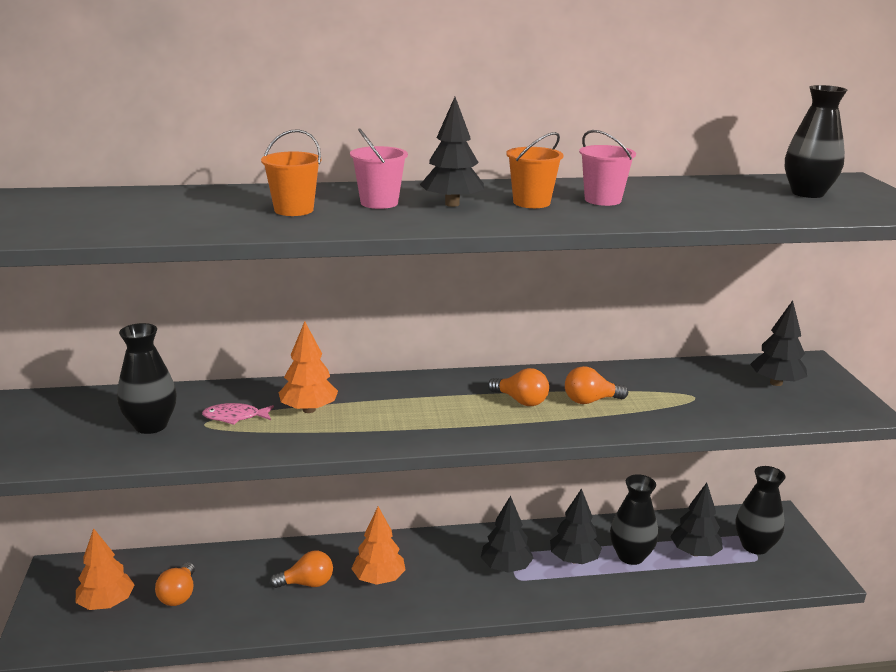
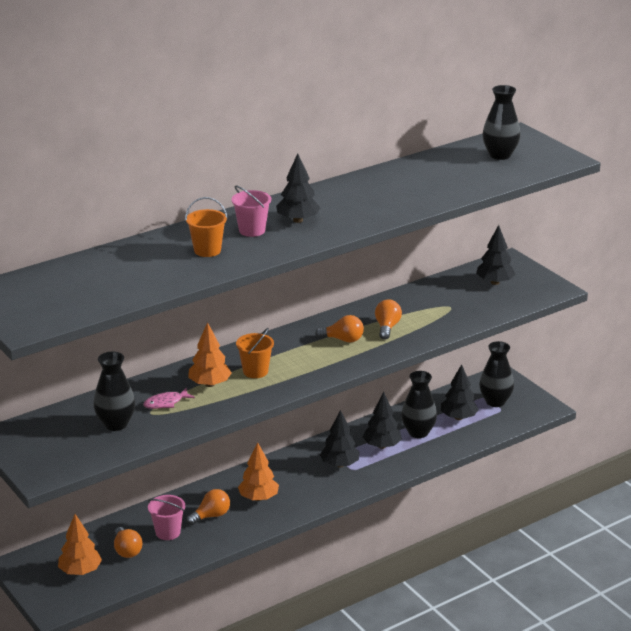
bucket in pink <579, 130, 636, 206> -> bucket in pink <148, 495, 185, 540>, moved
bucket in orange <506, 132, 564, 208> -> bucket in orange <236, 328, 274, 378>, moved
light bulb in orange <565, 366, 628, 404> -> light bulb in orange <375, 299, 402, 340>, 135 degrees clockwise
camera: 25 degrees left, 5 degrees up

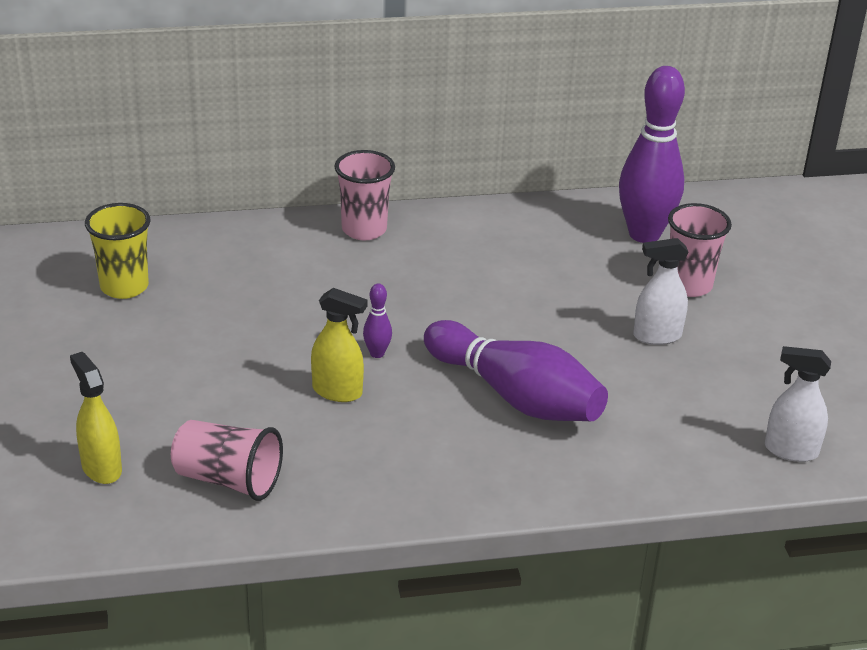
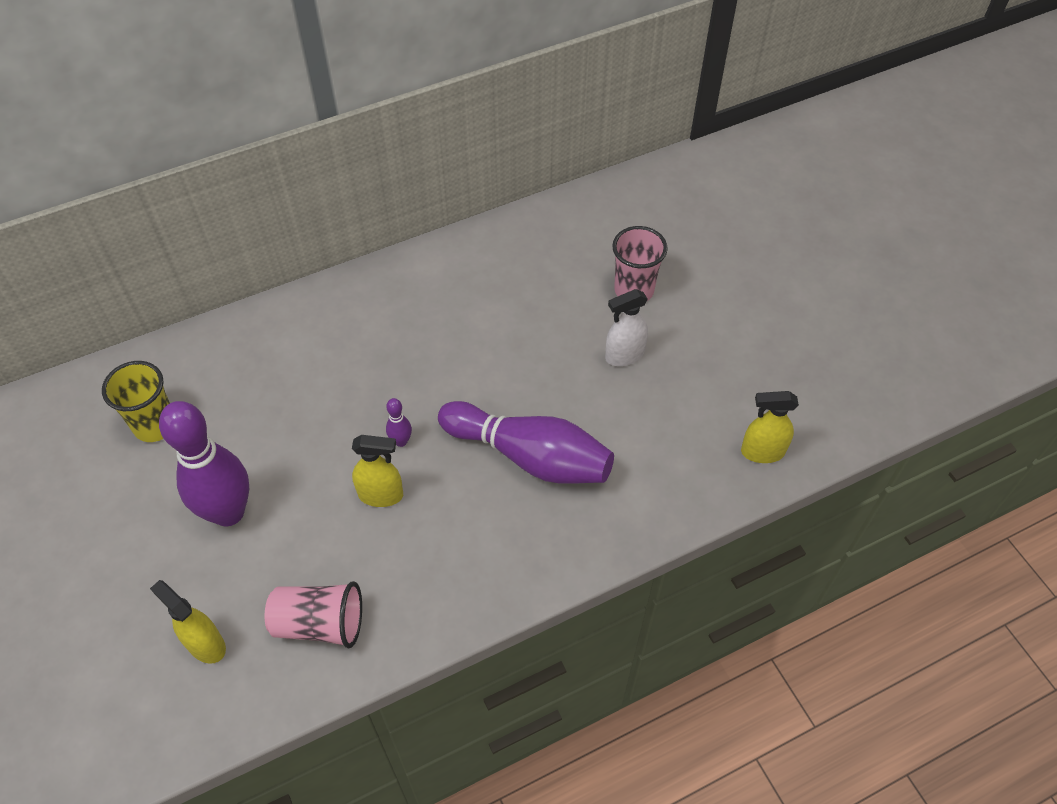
bowling pin in purple <619, 66, 685, 243> -> bowling pin in purple <159, 401, 249, 526>, moved
spray bottle in white <765, 346, 831, 462> -> spray bottle in yellow <741, 391, 799, 463>
cup in pink <334, 150, 395, 240> -> none
camera: 15 degrees left, 20 degrees up

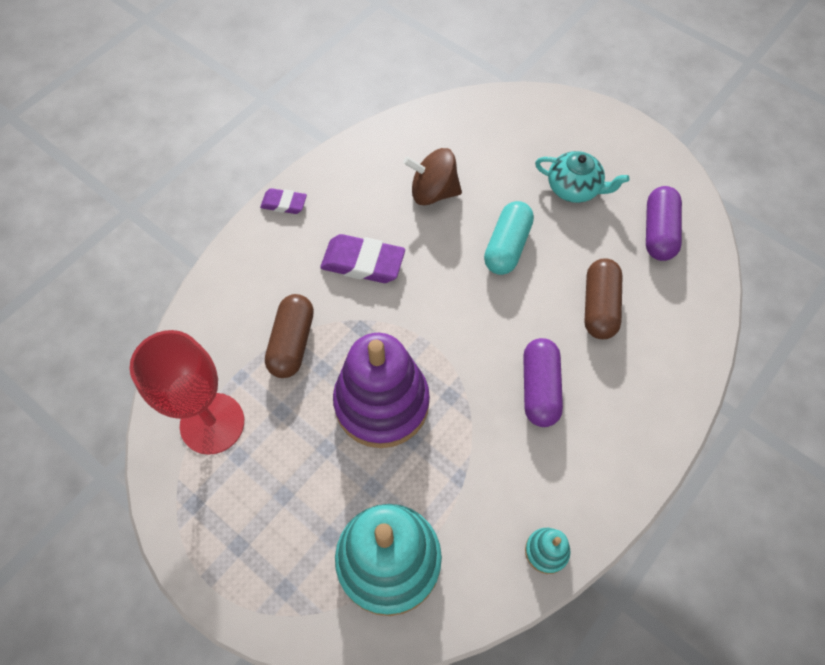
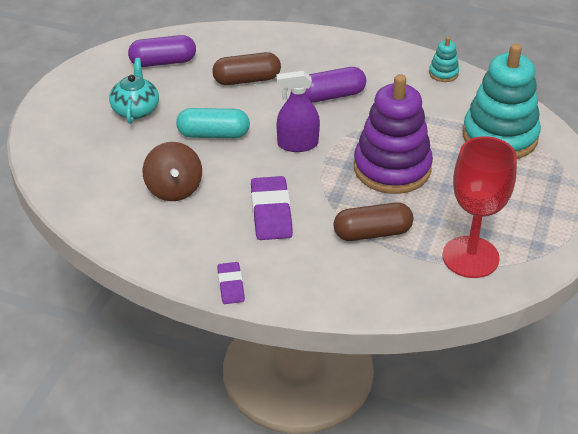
none -> spray bottle in purple <276, 71, 320, 152>
camera: 110 degrees left, 20 degrees down

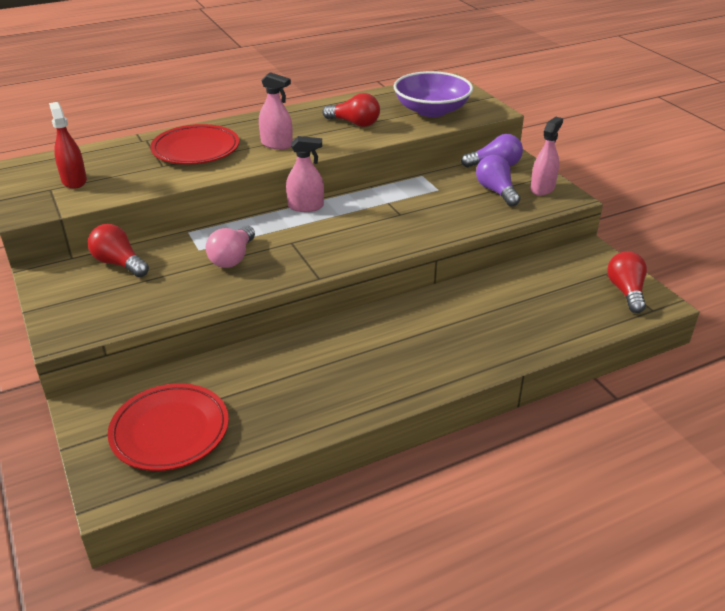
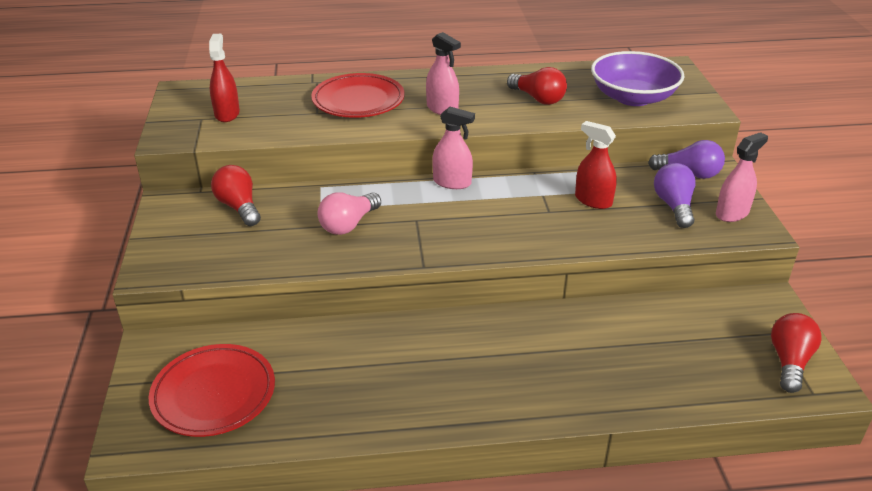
none -> spray bottle in red <575, 121, 617, 209>
camera: 20 degrees right, 0 degrees up

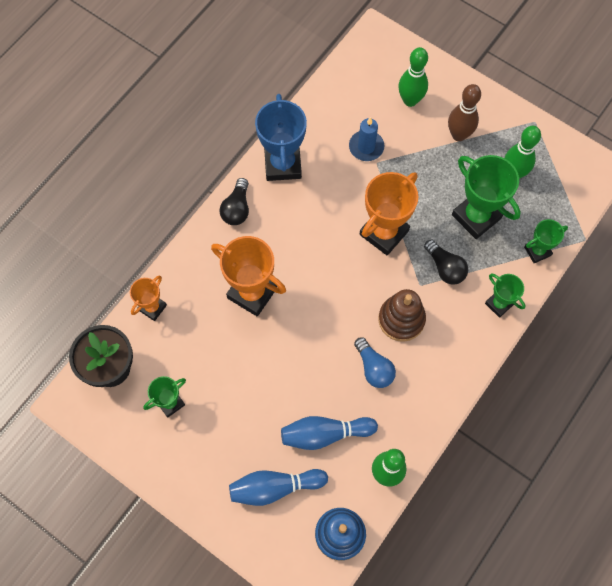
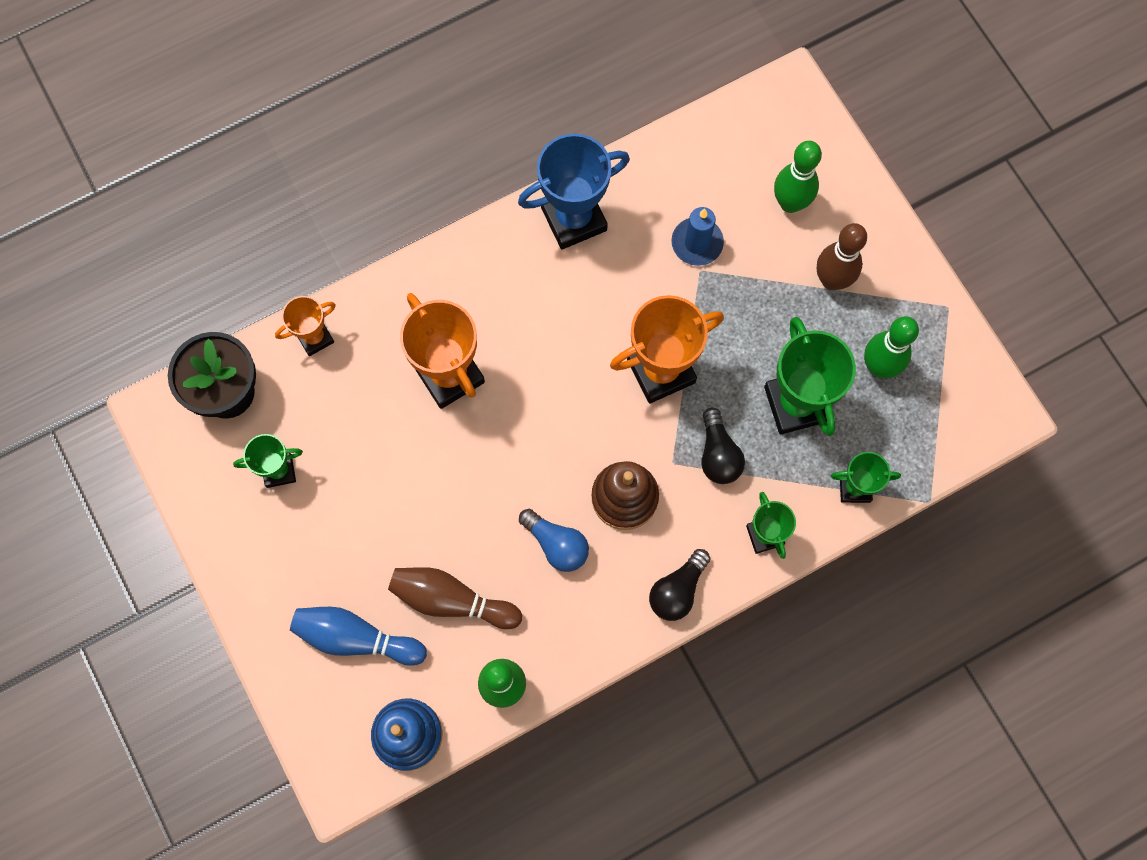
bowling pin in blue <281, 416, 378, 450> -> bowling pin in brown <388, 567, 522, 629>
trophy in blue <255, 94, 307, 181> -> trophy in blue <518, 134, 630, 250>, 45 degrees clockwise
light bulb in blue <354, 337, 396, 388> -> light bulb in blue <519, 509, 589, 572>, 45 degrees counterclockwise
light bulb in black <219, 178, 249, 225> -> light bulb in black <649, 549, 710, 621>, moved
camera: 25 degrees right, 5 degrees up

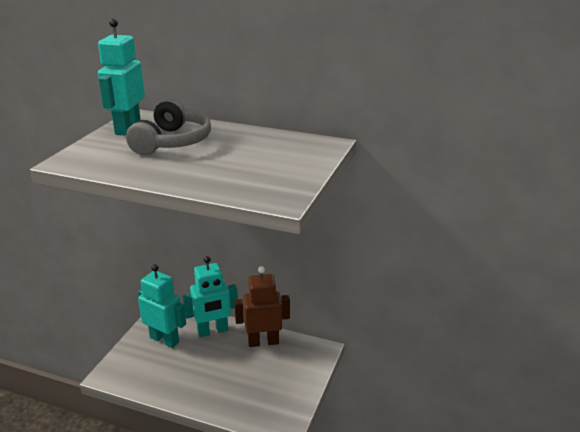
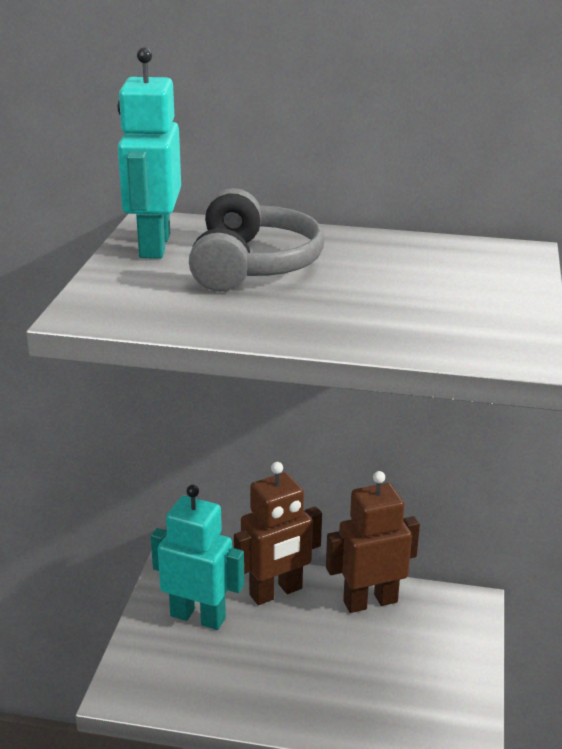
robot in turquoise <183, 256, 238, 337> -> robot in brown <234, 462, 322, 605>
camera: 10 degrees left, 0 degrees up

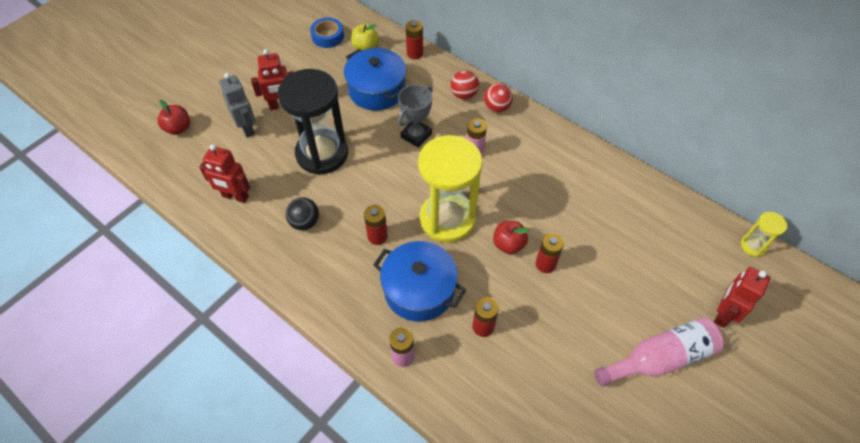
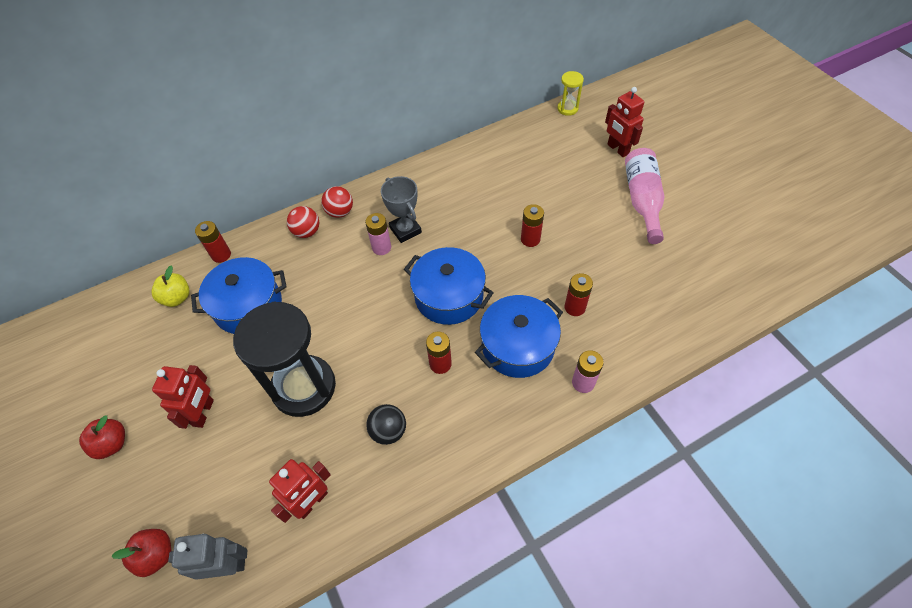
apple in red <493, 221, 529, 254> -> apple in red <79, 416, 125, 459>, moved
robot in grey <219, 73, 255, 138> -> robot in grey <168, 534, 247, 580>, moved
trophy in grey <398, 85, 432, 148> -> trophy in grey <381, 176, 422, 243>, moved
hourglass in yellow <418, 135, 483, 243> -> pot in blue <404, 247, 494, 325>
tape in blue <310, 18, 344, 48> -> none
camera: 65 degrees left, 0 degrees up

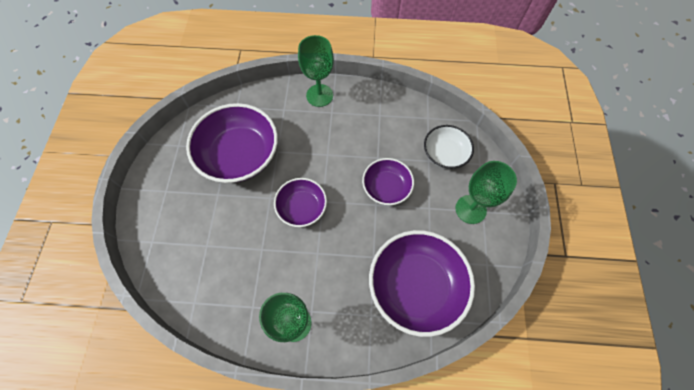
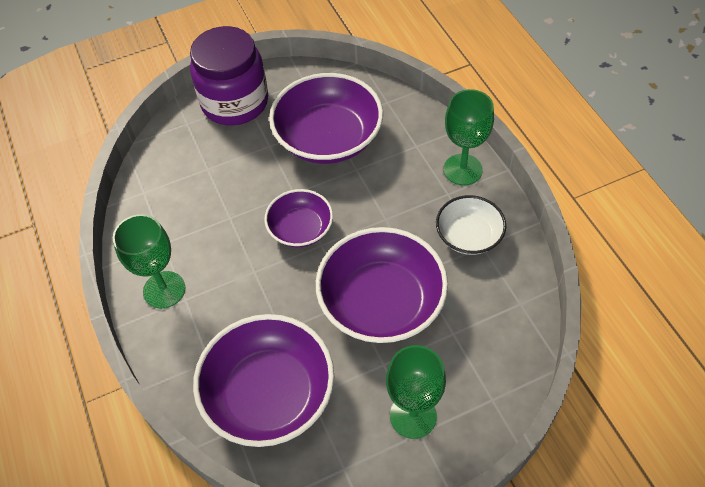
none -> jar in purple <190, 26, 268, 126>
bowl in purple <362, 158, 414, 205> -> bowl in purple <316, 227, 448, 343>, x1.76
bowl in white <424, 125, 474, 169> -> bowl in white <436, 195, 506, 255>, moved
camera: 65 degrees right, 10 degrees down

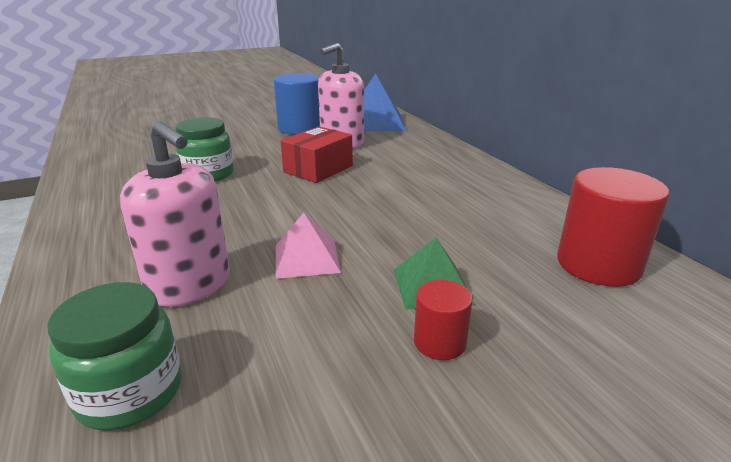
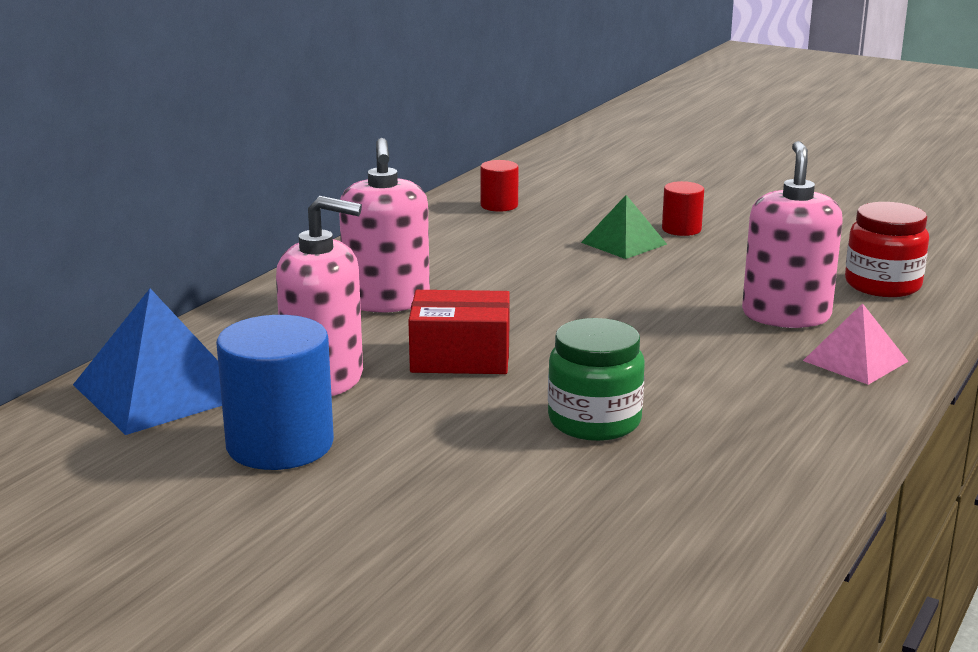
none -> soap dispenser in pink <339, 138, 430, 313>
cylinder in red <557, 167, 669, 287> -> cylinder in red <480, 160, 519, 212>, x0.53
pyramid in pink <276, 213, 341, 279> -> pyramid in pink <803, 303, 909, 385>, moved
jar in green <47, 282, 182, 430> -> jar in red <845, 202, 929, 297>
camera: 125 degrees left, 5 degrees down

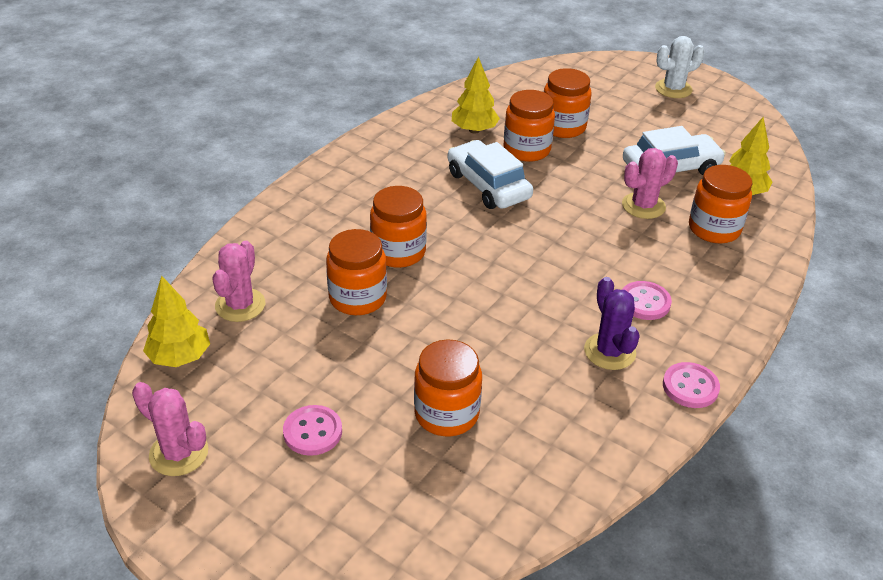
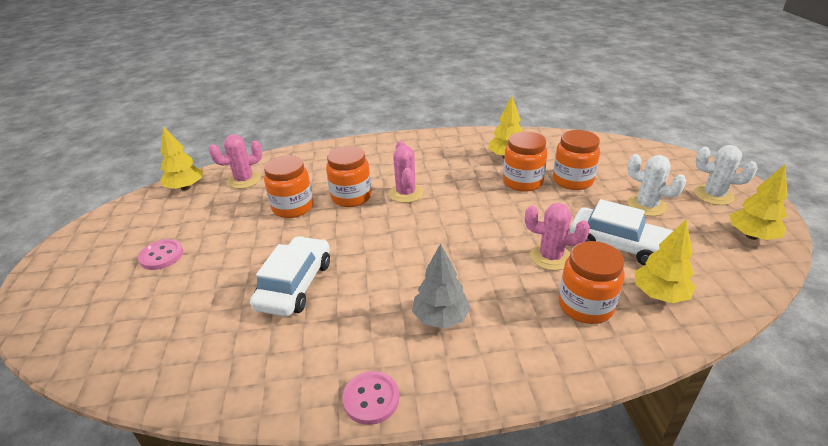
car in white <447, 140, 533, 209> -> car in white <250, 236, 330, 317>, moved
cactus in pink <132, 382, 208, 476> -> cactus in pink <389, 141, 423, 203>, moved
button in pink <622, 281, 672, 320> -> tree in grey <412, 243, 471, 328>
none -> cactus in white <627, 154, 686, 216>
none -> tree in yellow <730, 164, 788, 240>
jar in orange <414, 339, 482, 436> -> none
cactus in purple <584, 277, 640, 370> -> none
camera: 50 degrees right, 5 degrees down

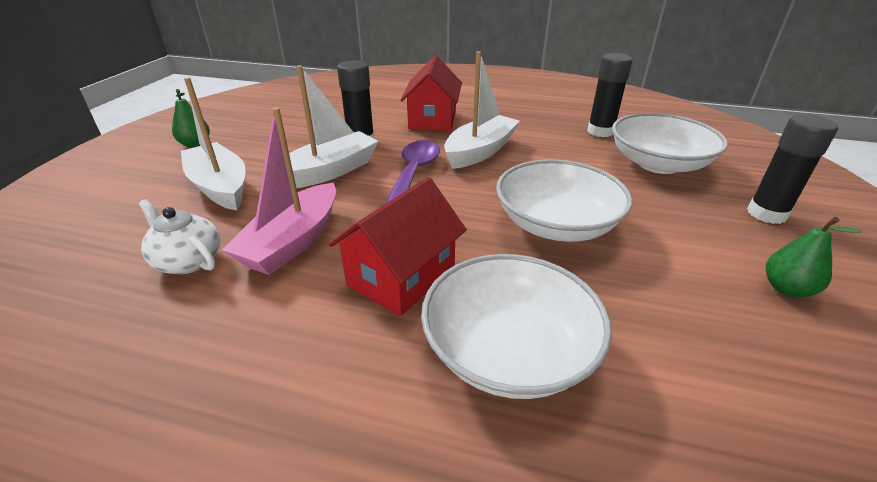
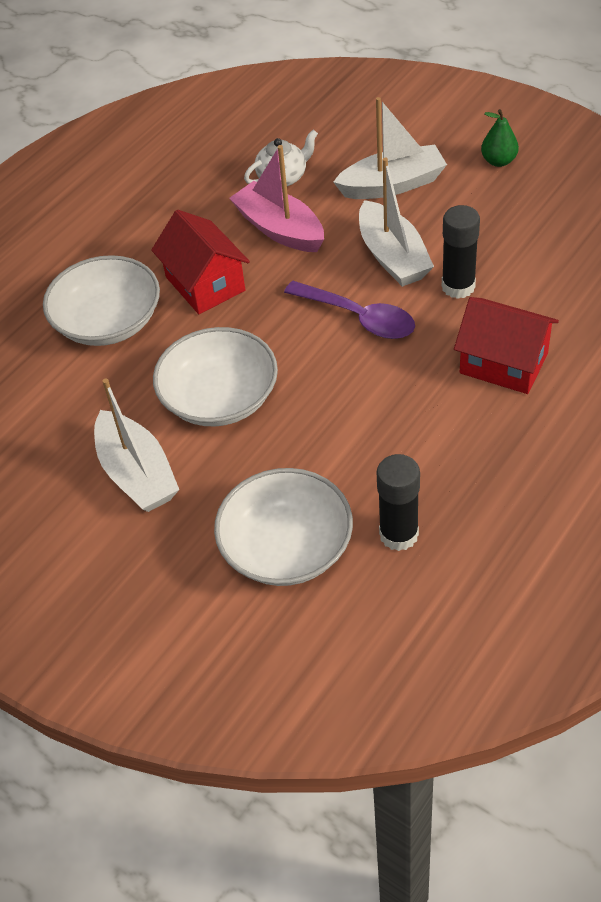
boat in white <444, 51, 520, 169> -> boat in white <94, 378, 179, 512>, moved
glue stick in black <747, 114, 838, 224> -> none
pear in green <766, 217, 862, 298> -> none
camera: 115 degrees right, 15 degrees up

